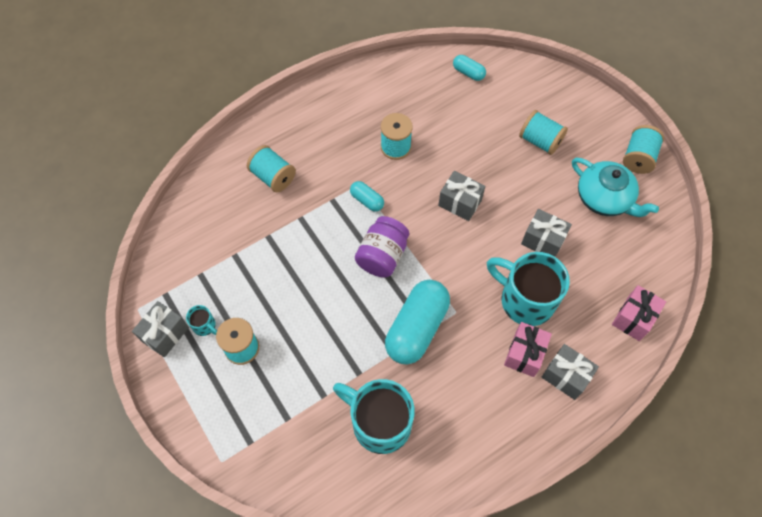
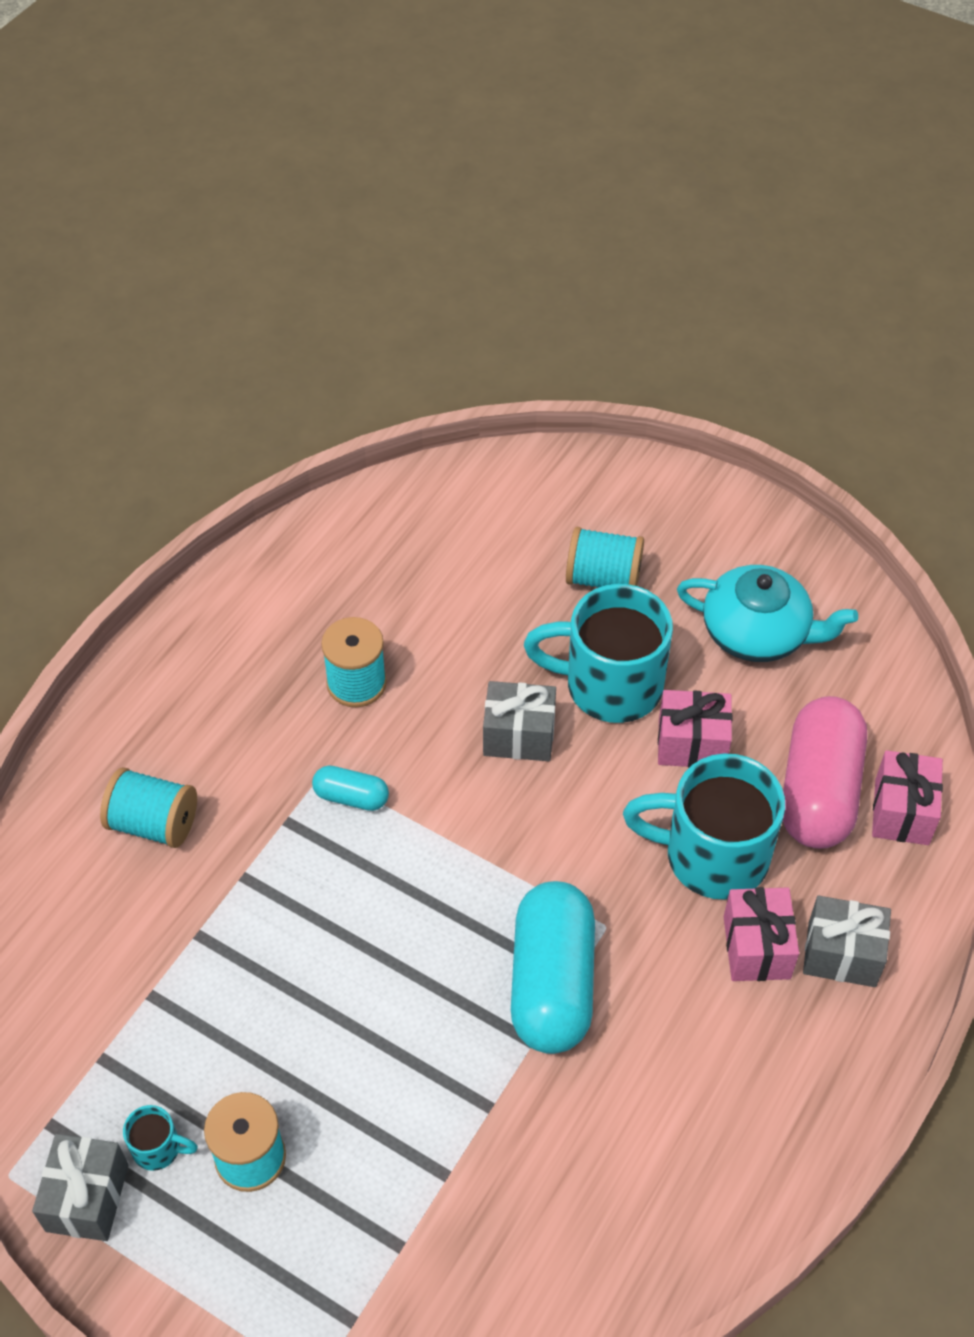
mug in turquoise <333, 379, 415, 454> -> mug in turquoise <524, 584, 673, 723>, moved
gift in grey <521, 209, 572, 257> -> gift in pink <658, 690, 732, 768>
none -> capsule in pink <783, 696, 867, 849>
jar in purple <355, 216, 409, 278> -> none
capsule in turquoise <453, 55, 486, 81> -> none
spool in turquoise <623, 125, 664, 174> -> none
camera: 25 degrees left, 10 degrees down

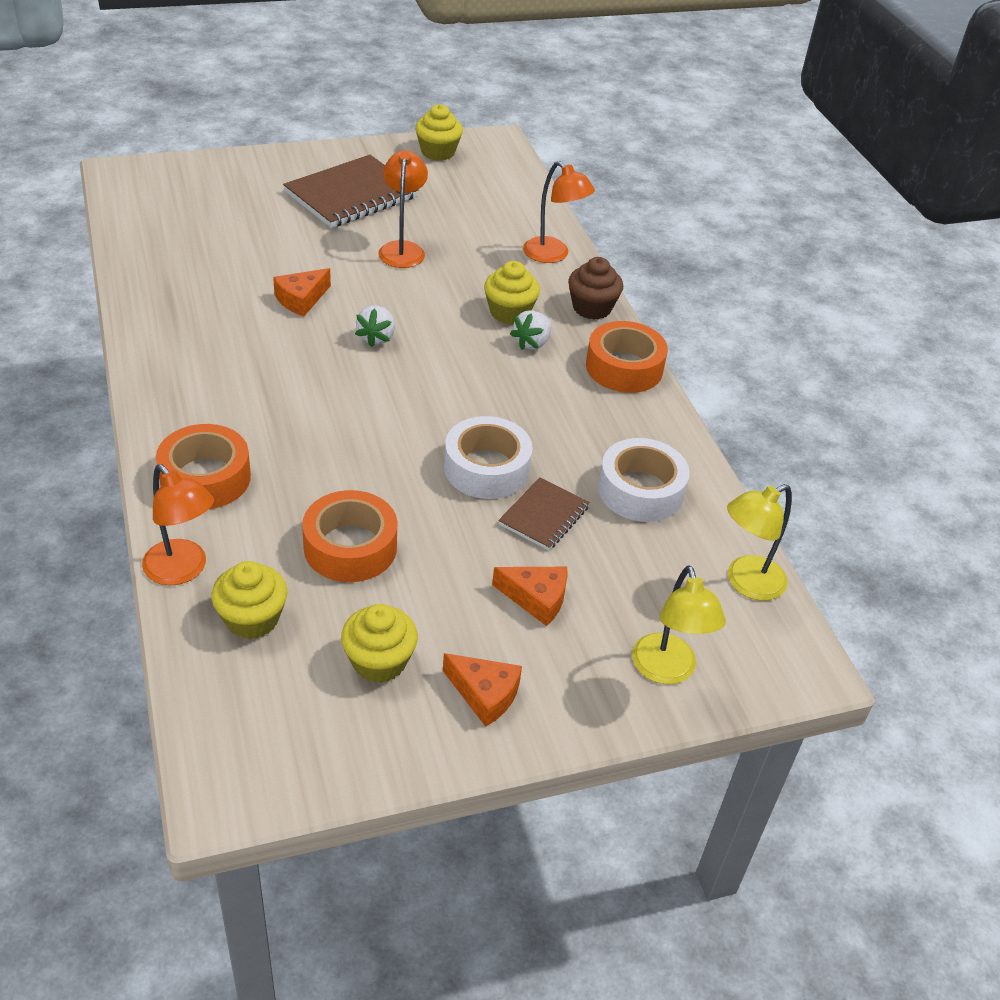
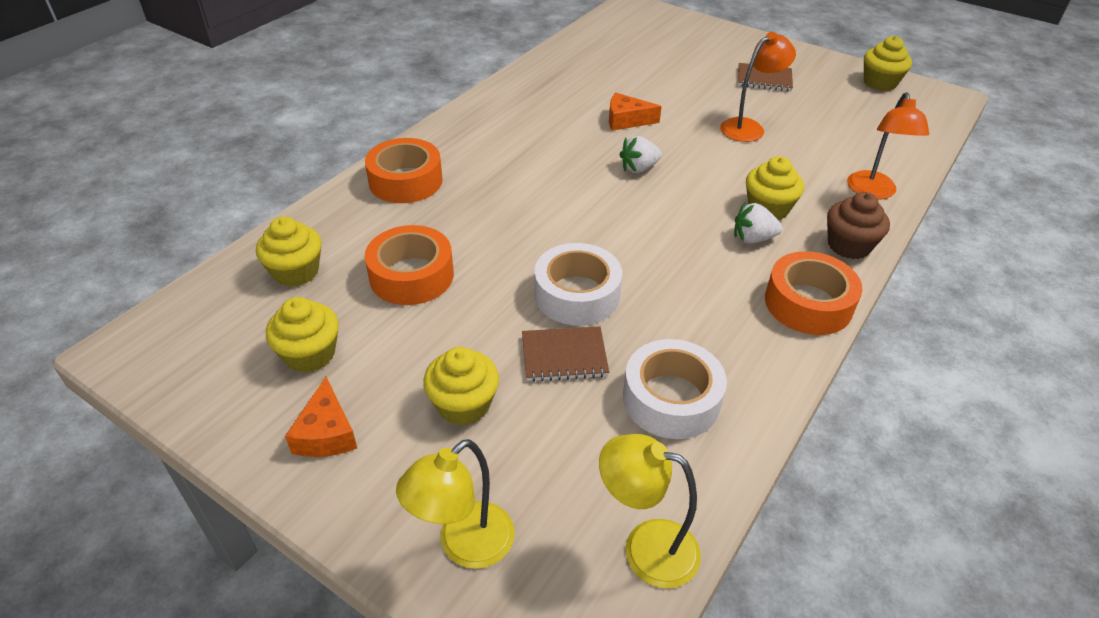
cheese in orange <492, 567, 568, 626> -> cupcake in yellow <423, 347, 499, 426>
notebook in brown <283, 155, 418, 228> -> notebook in brown <738, 63, 793, 91>, x0.55
lamp in orange <142, 464, 214, 585> -> none
camera: 55 degrees right, 0 degrees up

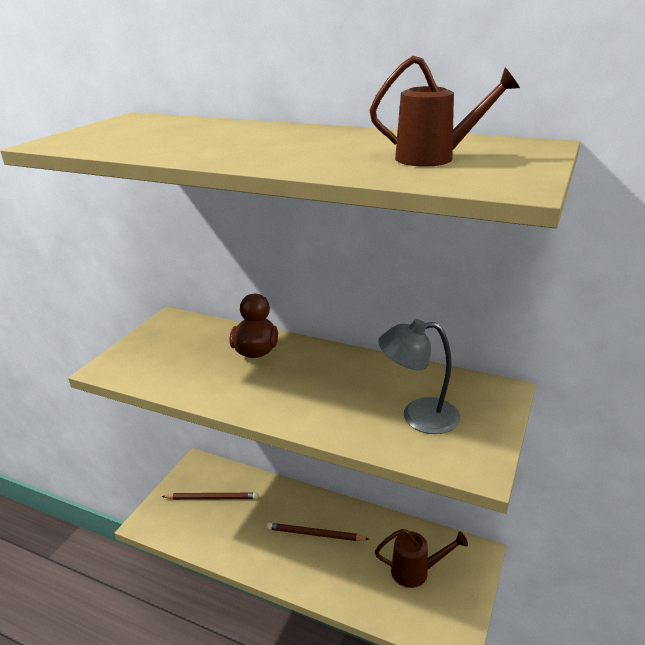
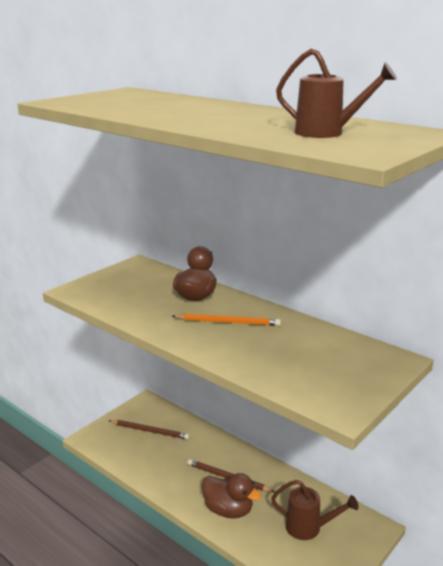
none -> pencil in orange <172, 314, 281, 326>
none -> duck in brown <202, 473, 261, 519>
lamp in grey <378, 319, 460, 434> -> none
camera: 15 degrees right, 5 degrees down

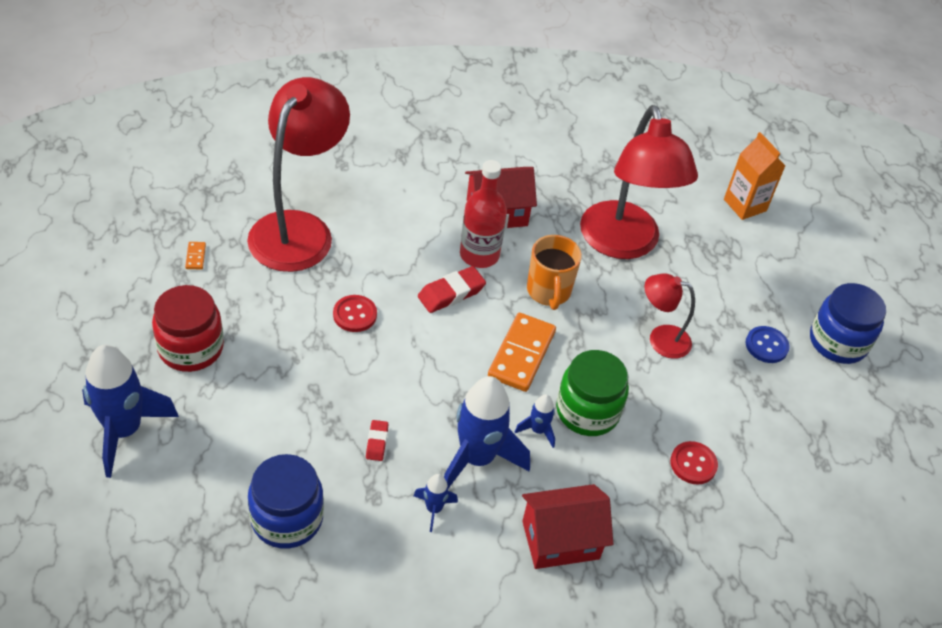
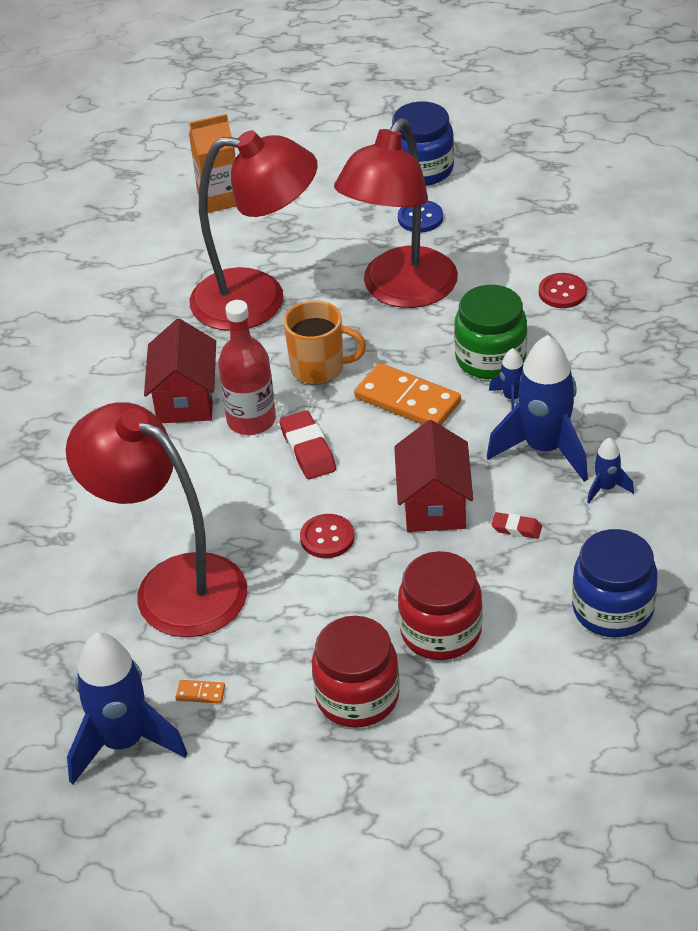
rocket in blue <82, 345, 179, 478> -> rocket in blue <67, 632, 188, 784>, moved
lamp in red <644, 273, 695, 359> -> lamp in red <334, 118, 458, 308>, x2.02
house in red <522, 484, 613, 569> -> house in red <394, 420, 473, 532>, moved
none -> jar in red <398, 551, 483, 660>
camera: 70 degrees left, 5 degrees down

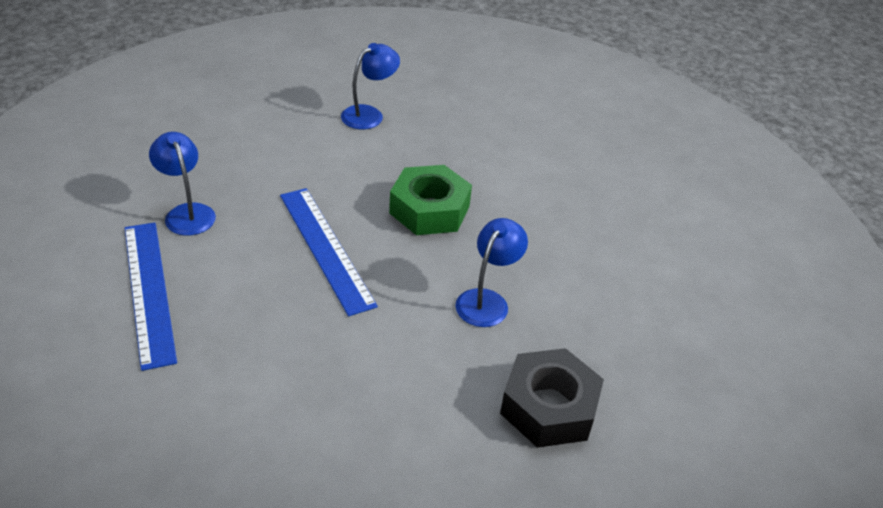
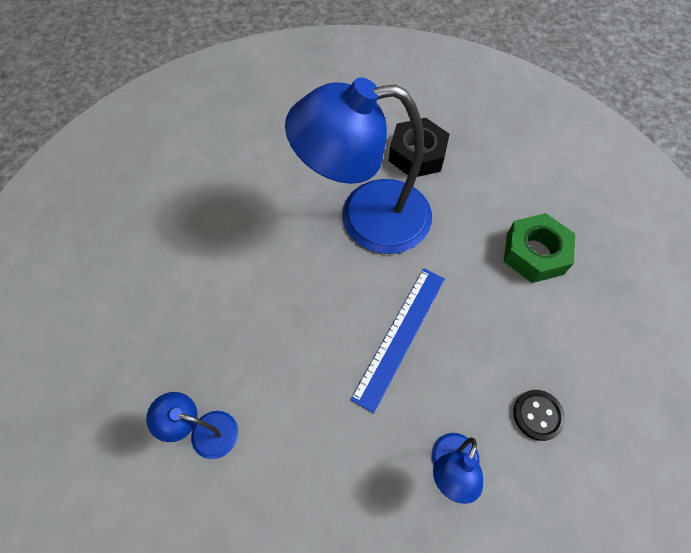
lamp in blue <456, 218, 528, 327> -> lamp in blue <285, 77, 432, 254>, x2.39
nut in green <389, 165, 472, 235> -> nut in green <504, 213, 575, 283>, moved
ruler in blue <125, 222, 177, 371> -> button in black <513, 390, 565, 441>
camera: 120 degrees left, 20 degrees up

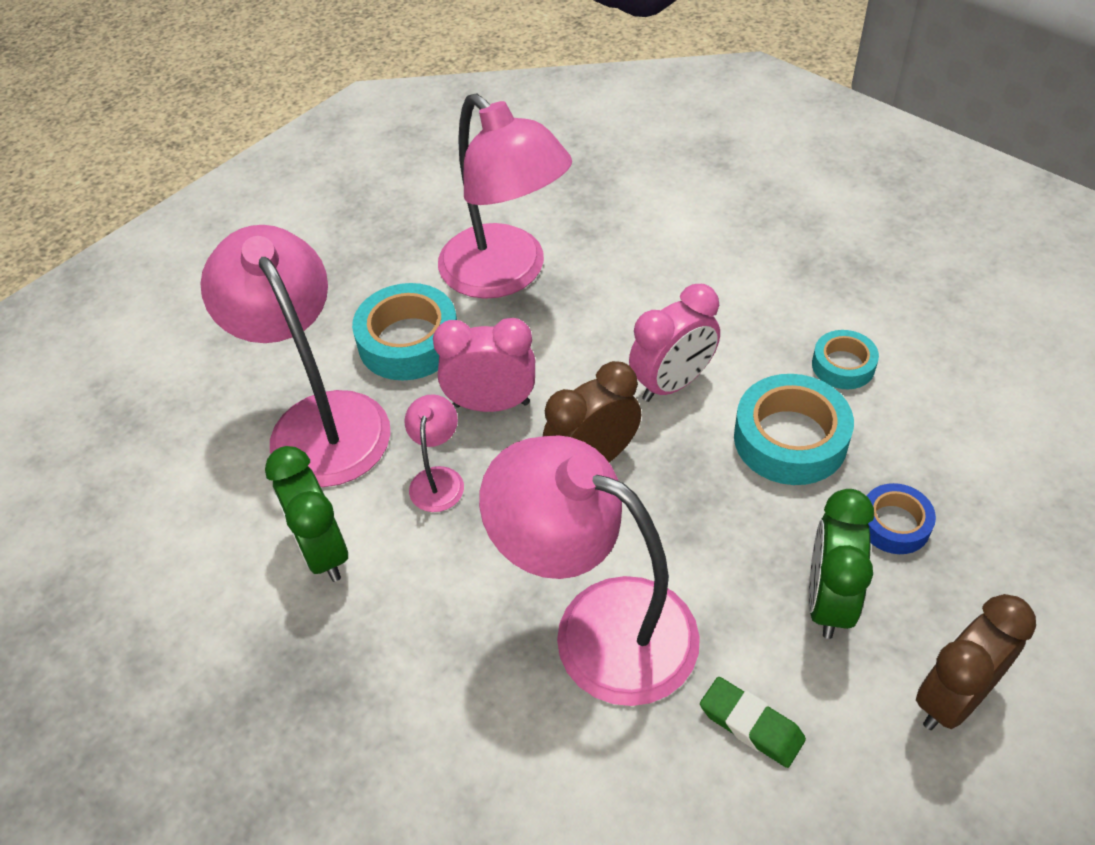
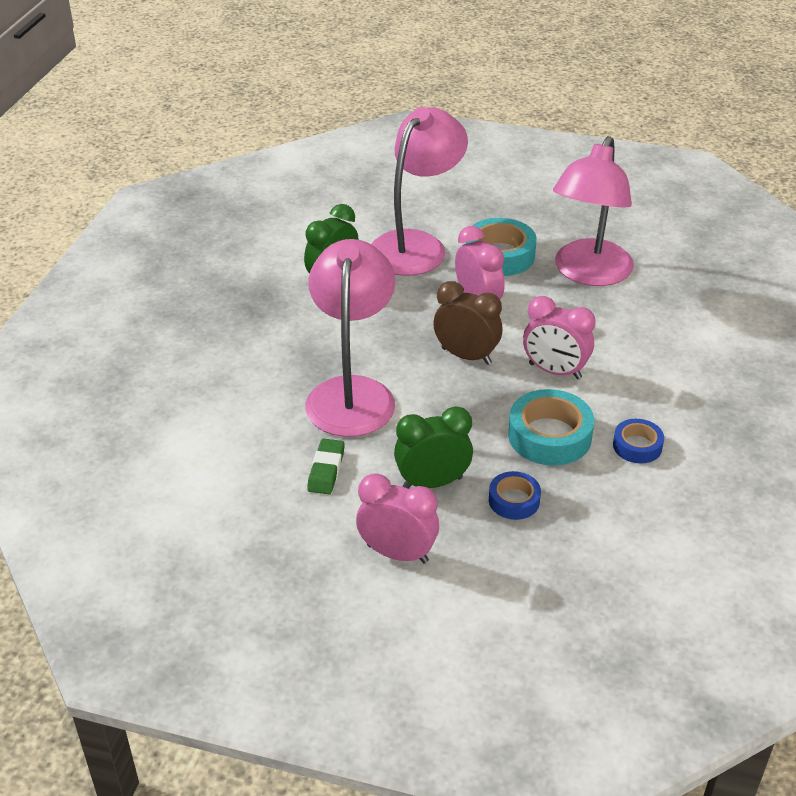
clock in brown <916, 594, 1036, 730> -> clock in pink <356, 473, 439, 564>
tape in turquoise <812, 330, 879, 389> -> tape in blue <613, 419, 664, 464>
lamp in pink <405, 394, 464, 512> -> none
camera: 60 degrees right, 10 degrees down

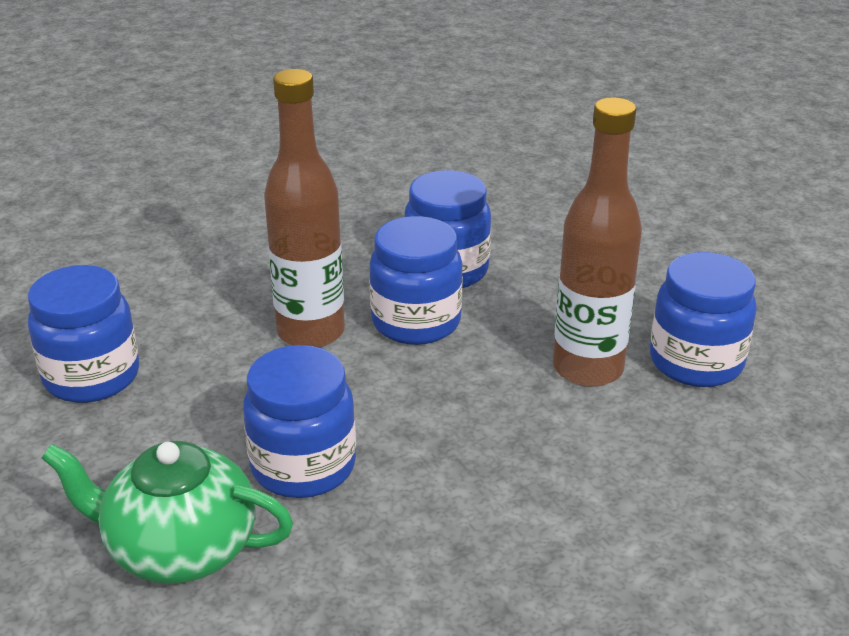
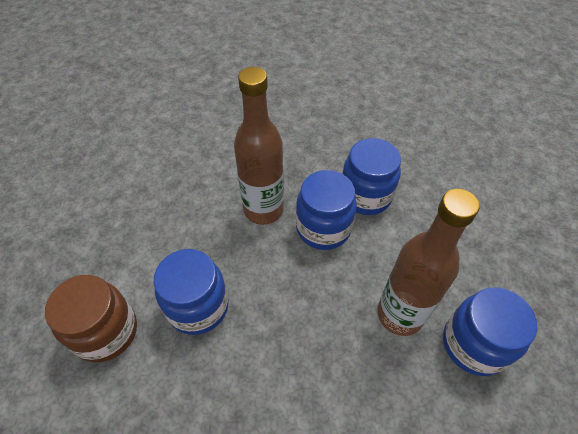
teapot in green <41, 441, 293, 584> -> jar in brown <45, 275, 137, 362>
jar in blue <28, 265, 139, 403> -> none
camera: 30 degrees right, 20 degrees up

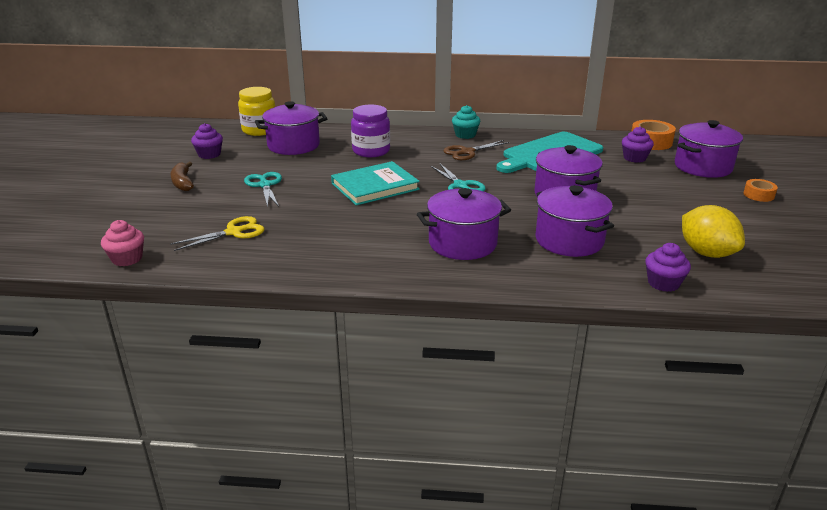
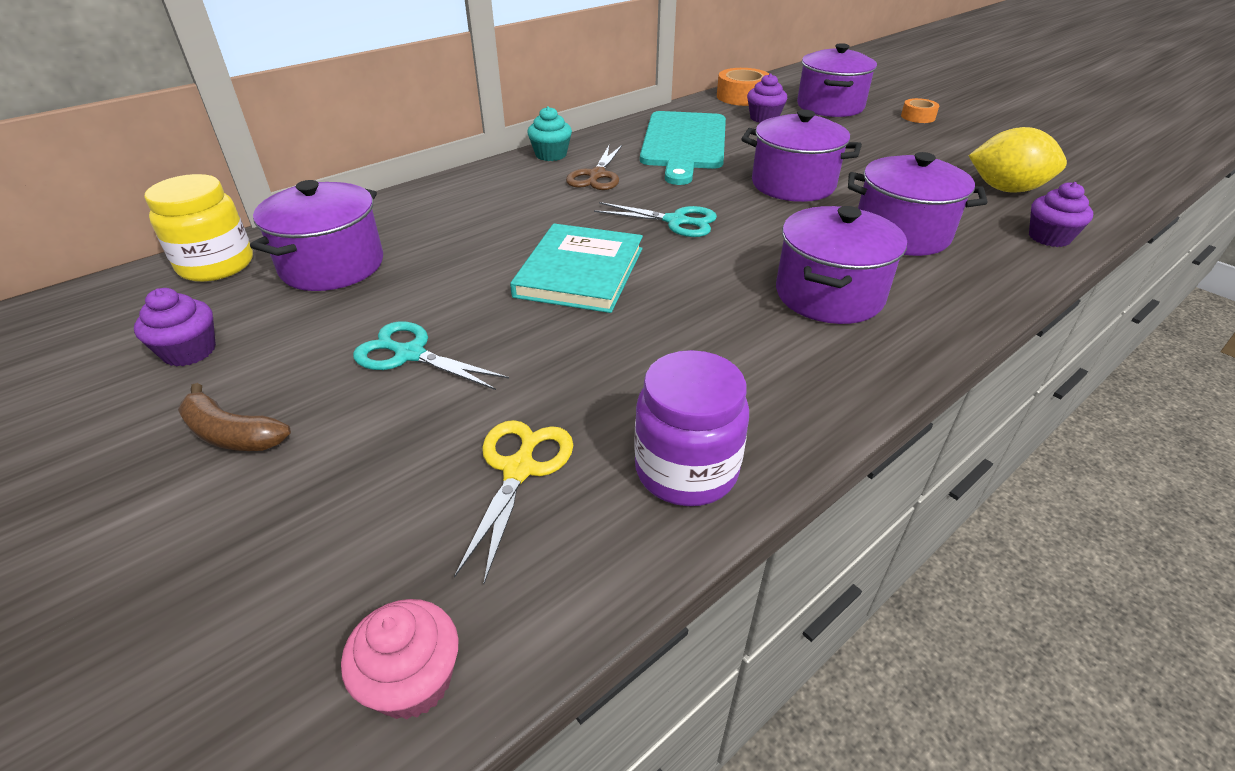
jar in purple <351, 105, 390, 157> -> jar in purple <634, 350, 749, 506>, moved
camera: 45 degrees left, 10 degrees up

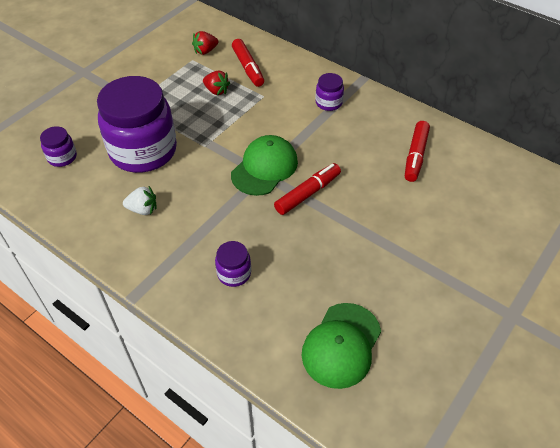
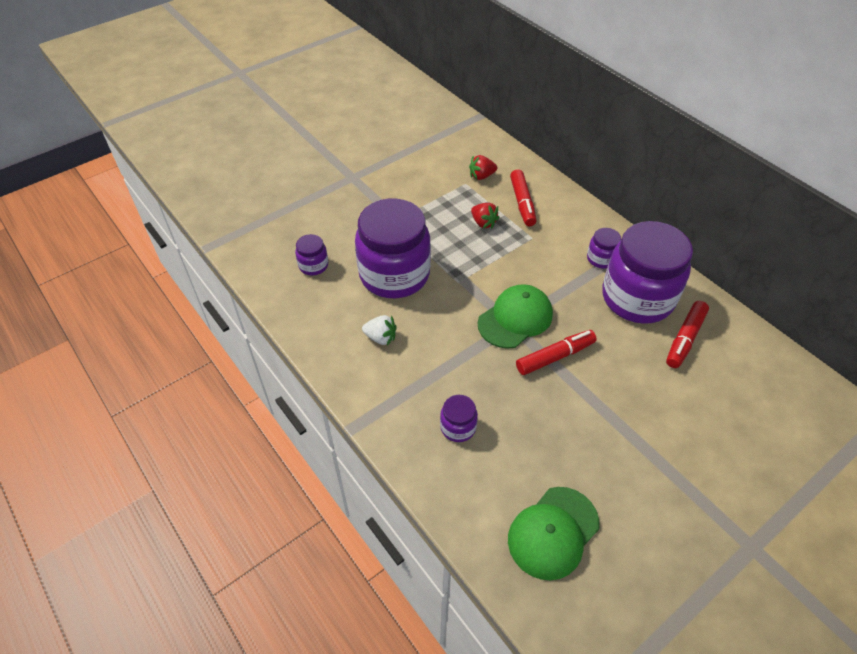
none -> jar in purple <602, 221, 693, 324>
camera: 15 degrees right, 0 degrees up

